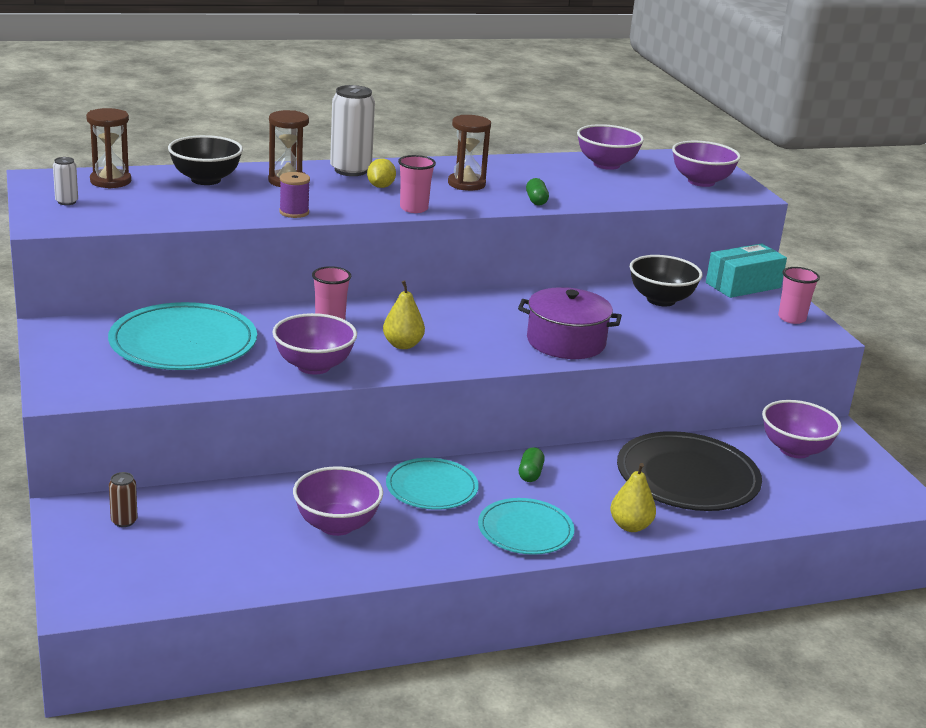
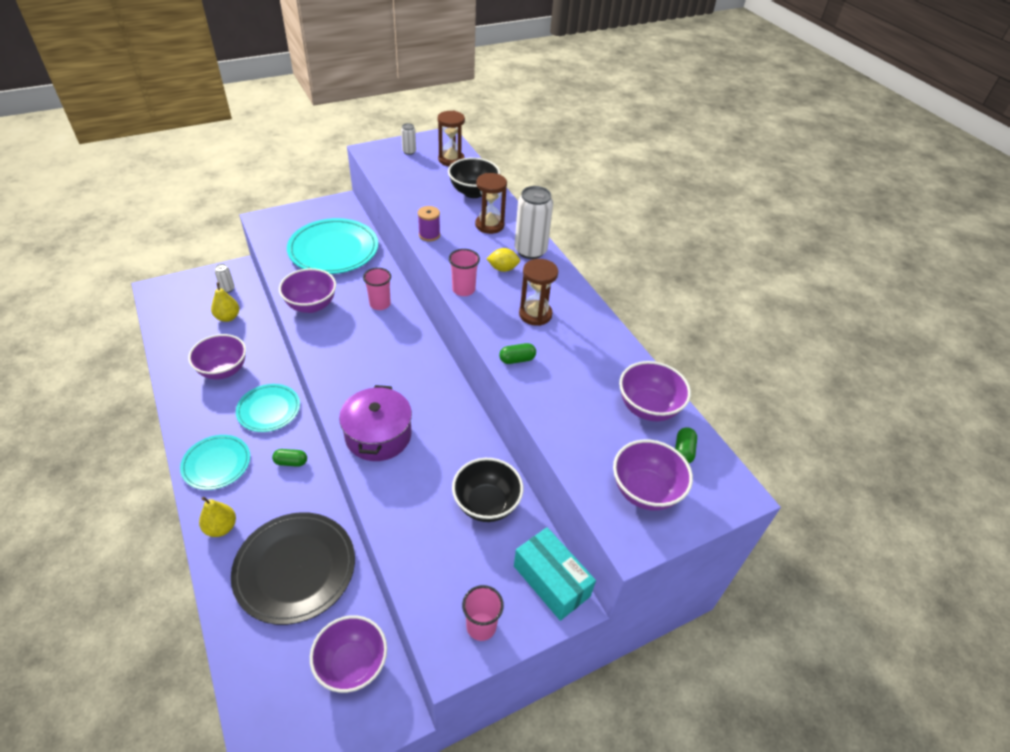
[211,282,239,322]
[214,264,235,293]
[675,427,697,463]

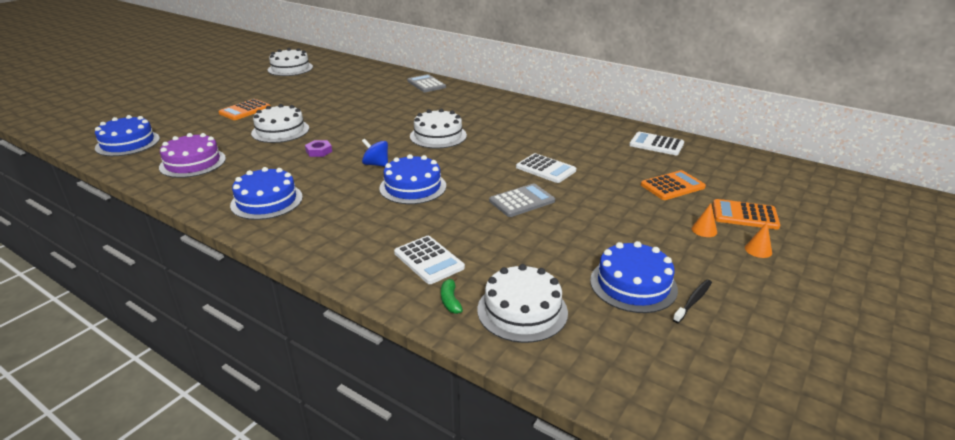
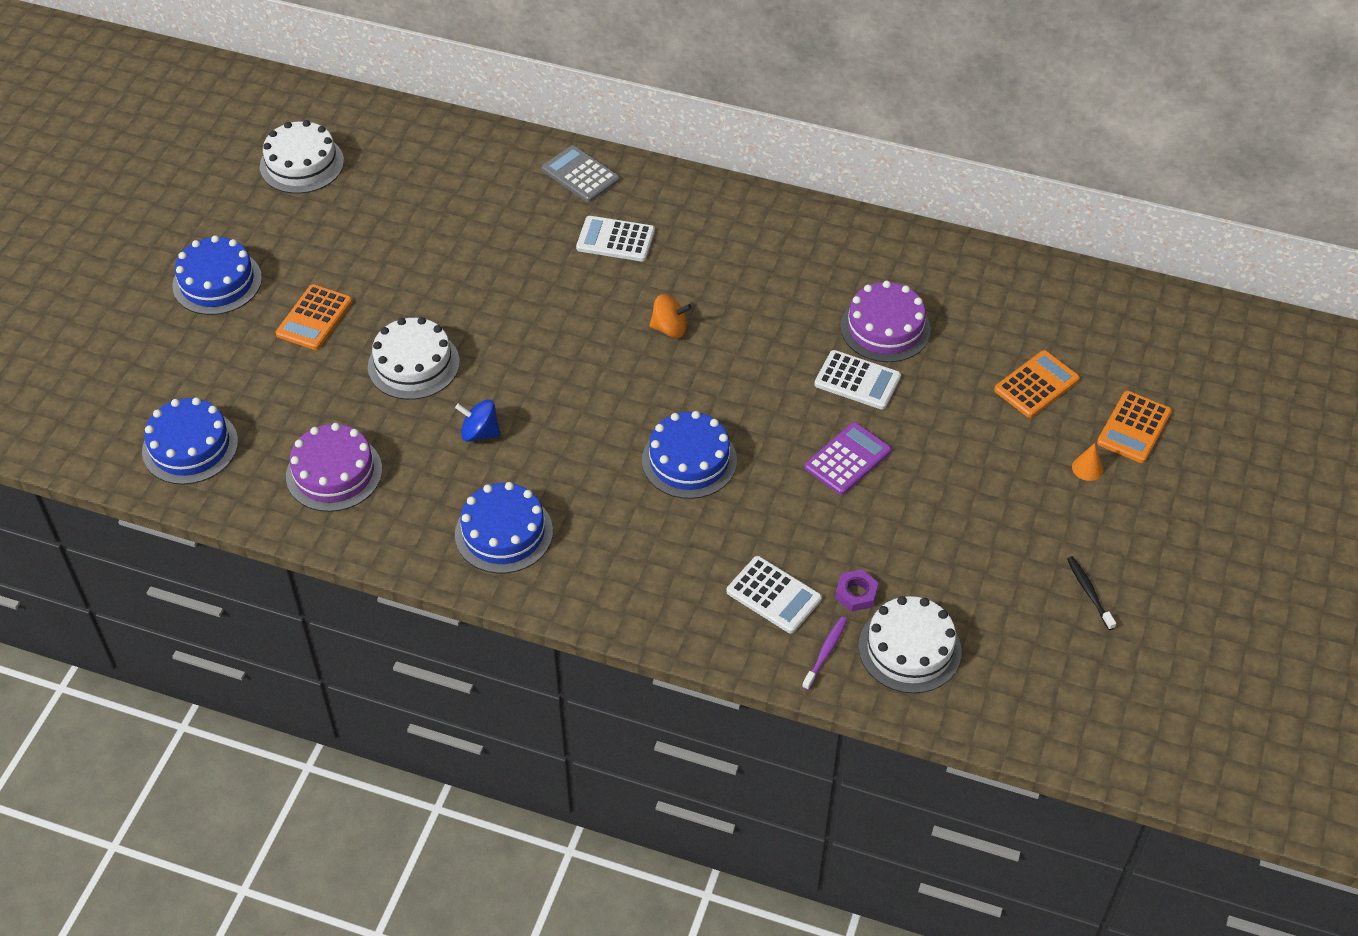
[172,235,262,315]
[455,399,501,442]
[576,216,655,262]
[649,294,692,338]
[802,616,847,690]
[804,422,891,495]
[835,569,879,612]
[840,281,931,362]
[1067,556,1116,630]
[1097,391,1172,463]
[745,222,772,258] (first image)

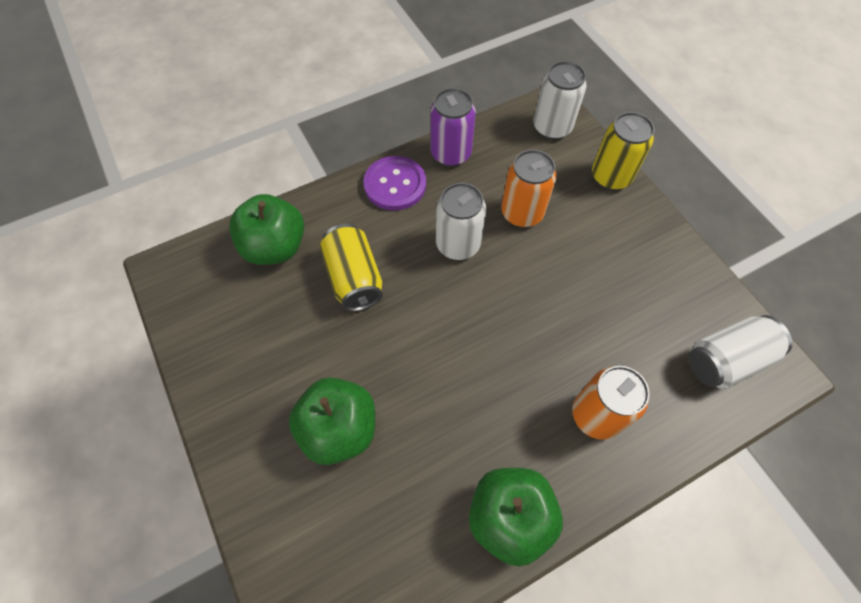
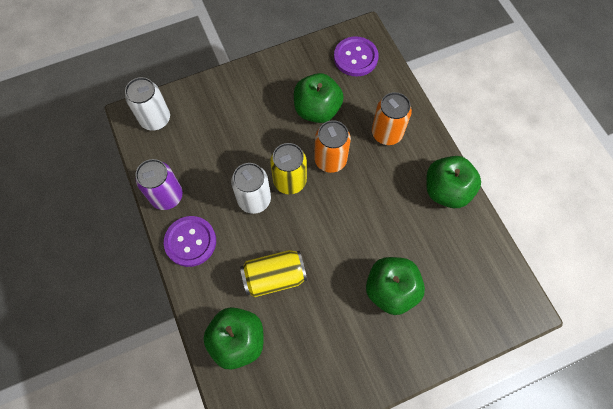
[270,143,307,194]
[294,73,344,123]
[314,120,351,173]
[334,36,379,77]

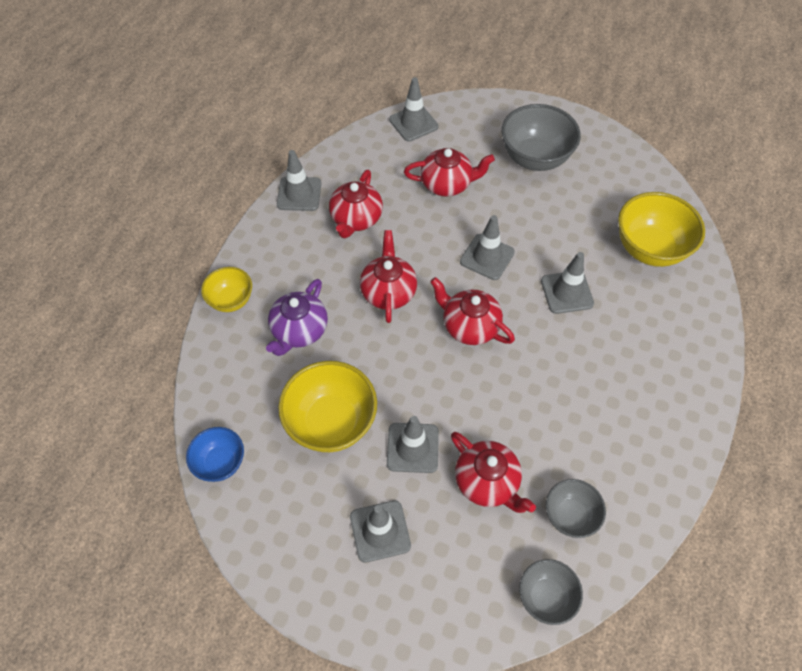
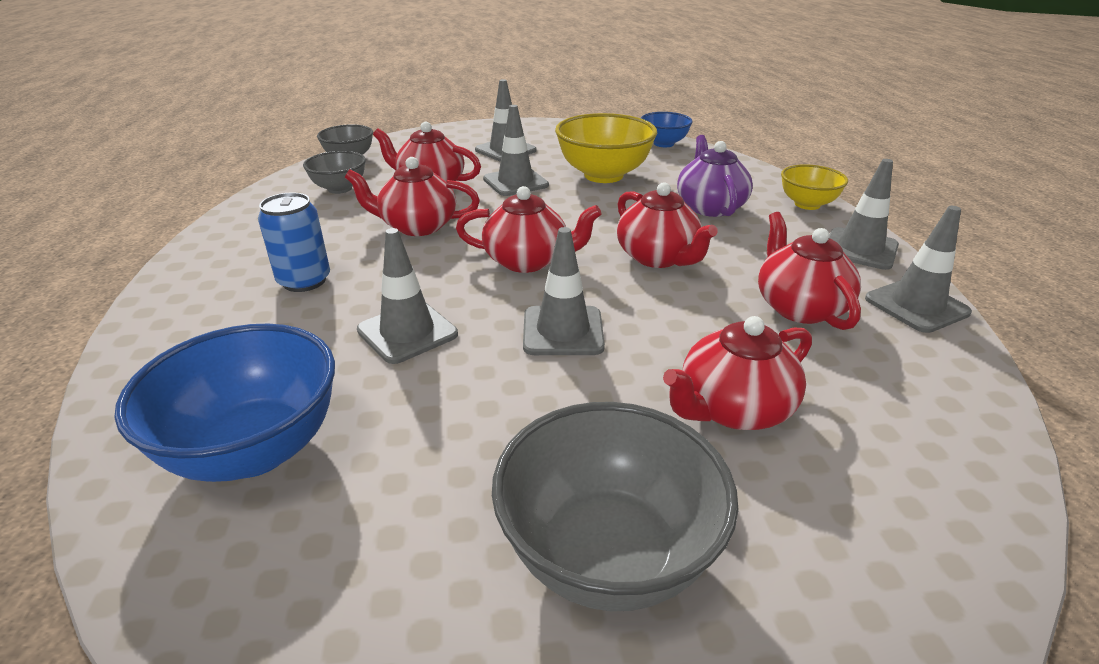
[115,323,335,482]
[258,193,330,292]
[345,157,480,236]
[829,159,899,270]

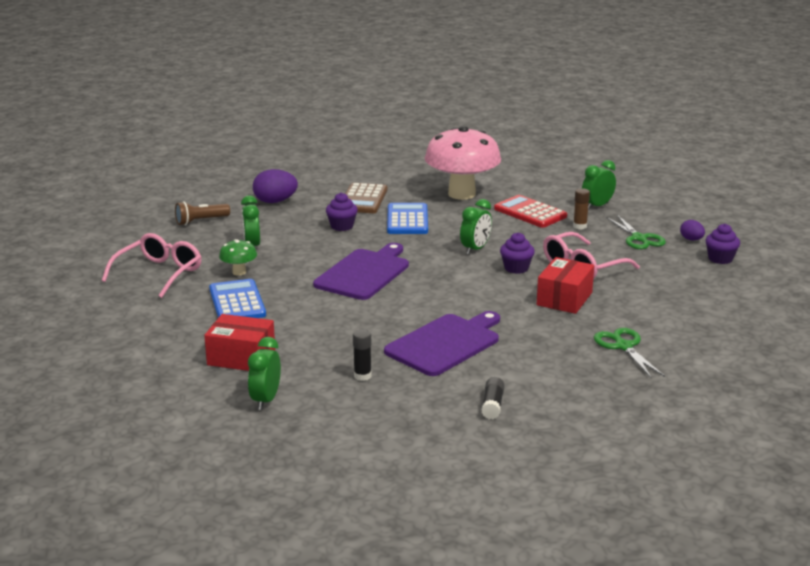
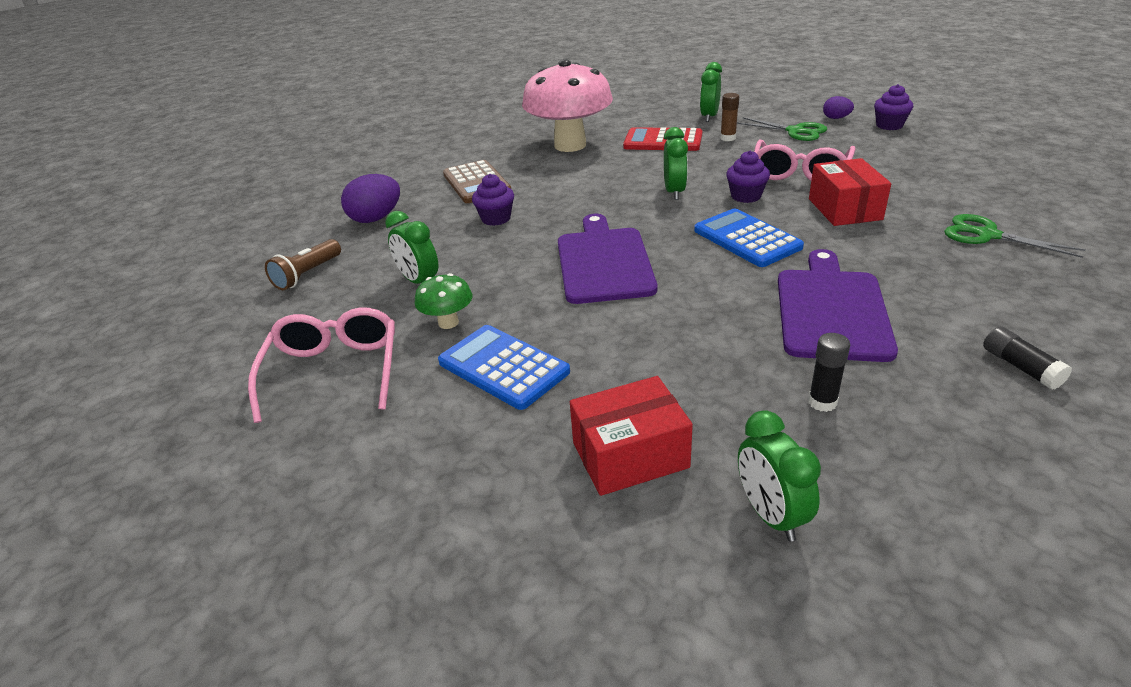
[694,209,804,267]

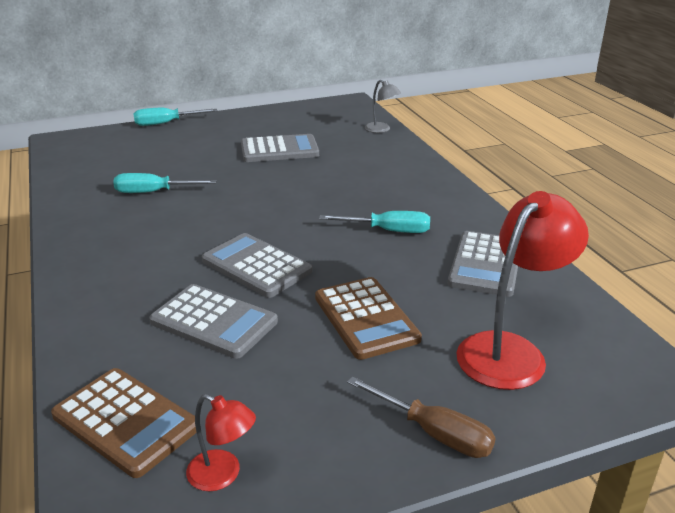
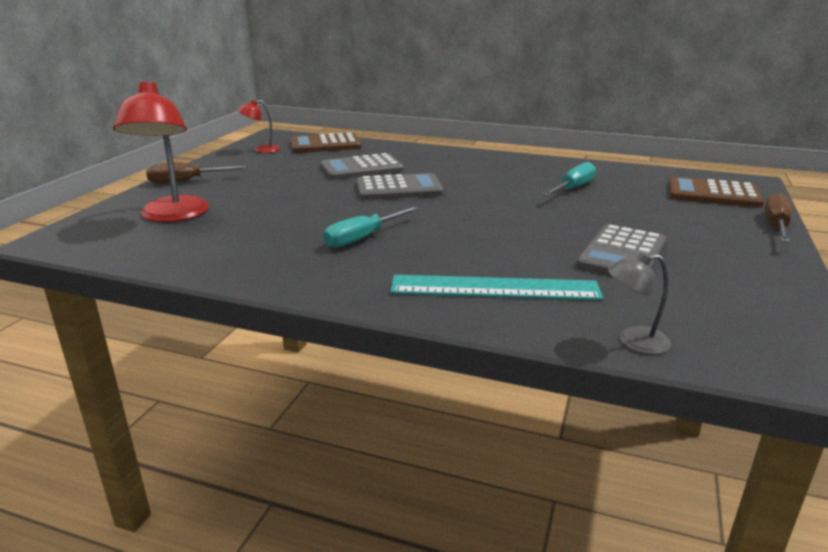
[390,275,604,300]
[668,177,764,207]
[765,193,792,243]
[448,231,518,297] (first image)

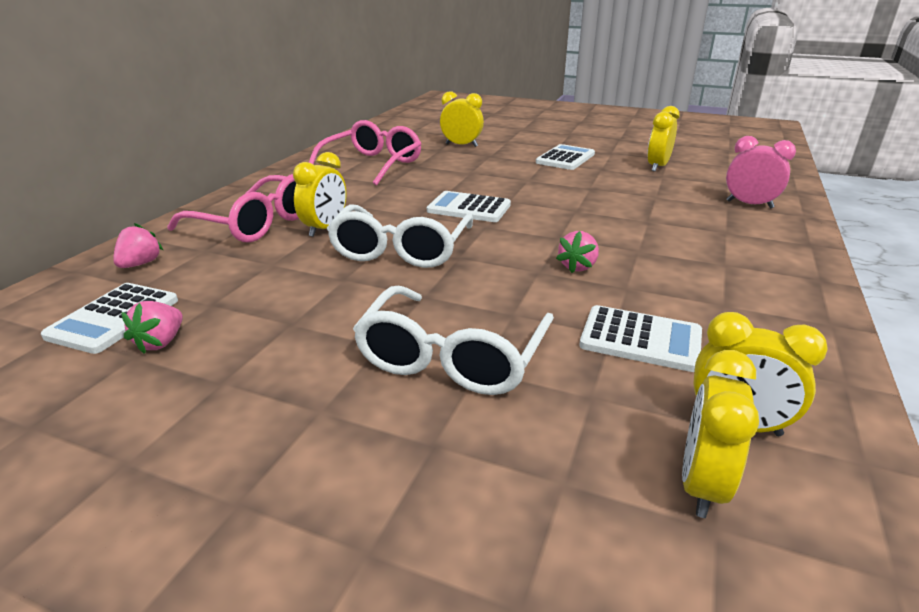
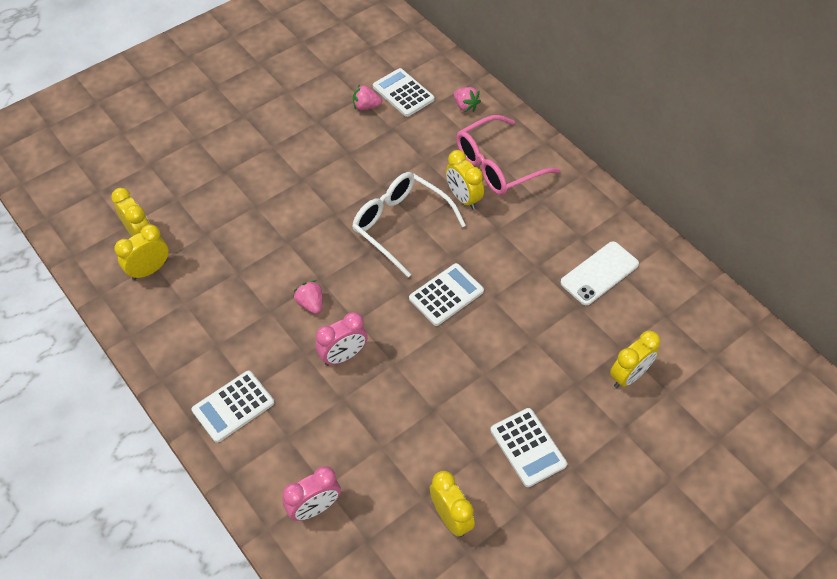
[192,371,274,443]
[315,312,368,366]
[353,84,382,110]
[560,241,639,305]
[353,286,554,395] (first image)

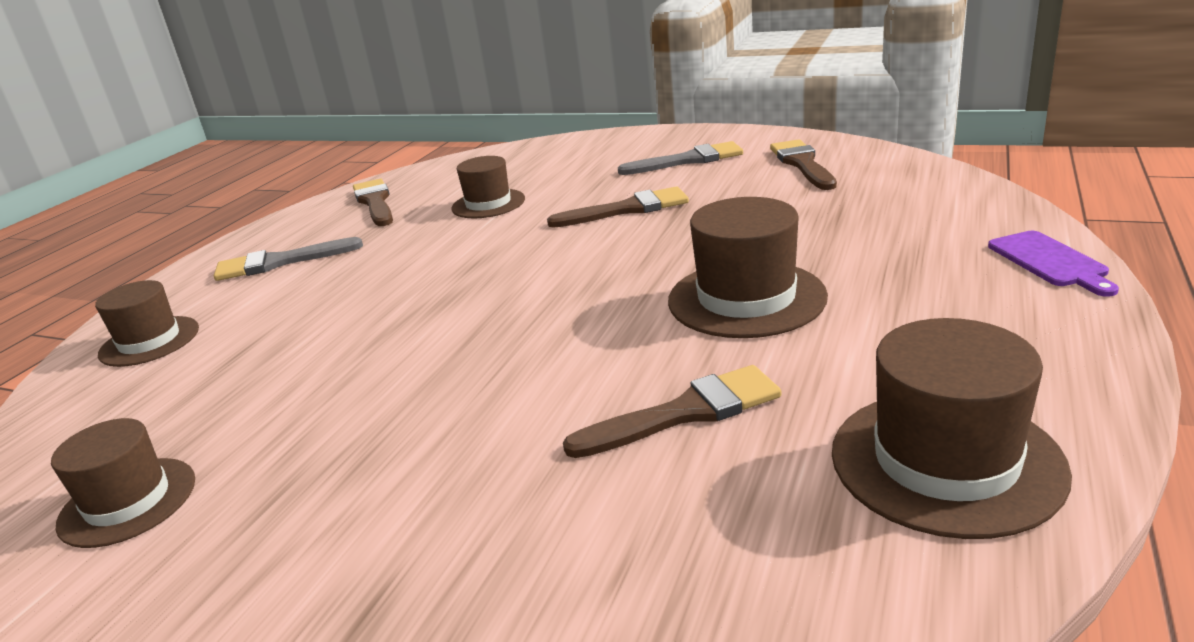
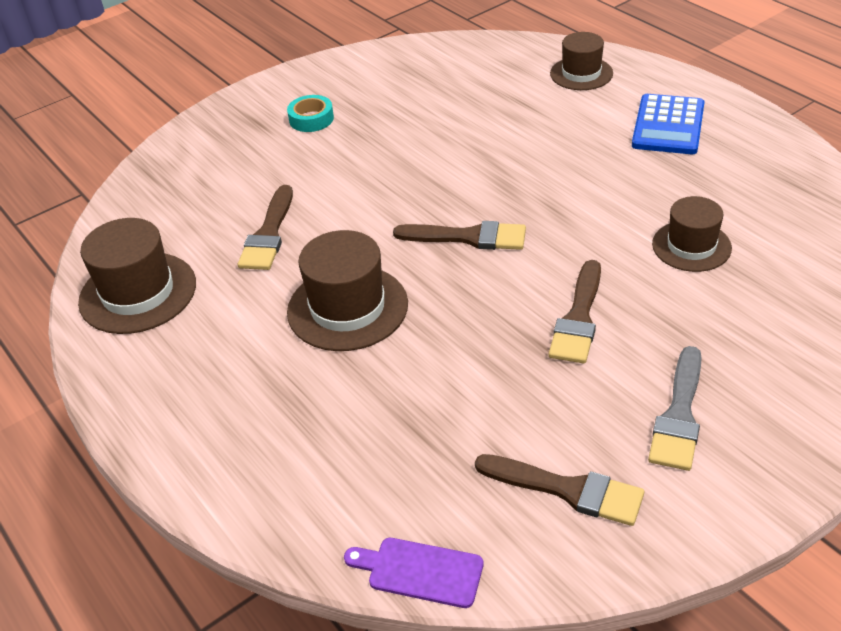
[287,95,334,132]
[344,538,483,608]
[393,221,526,250]
[632,94,705,154]
[51,418,195,548] (first image)

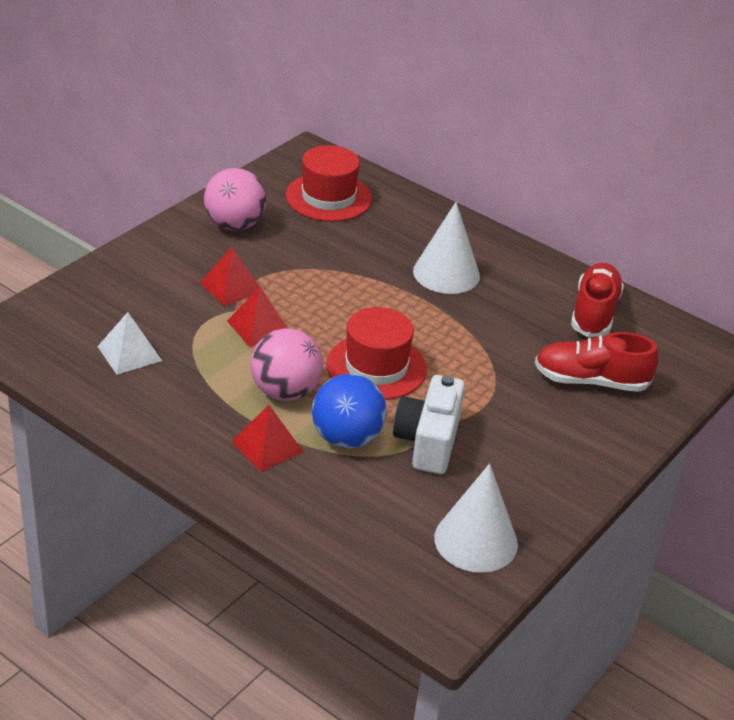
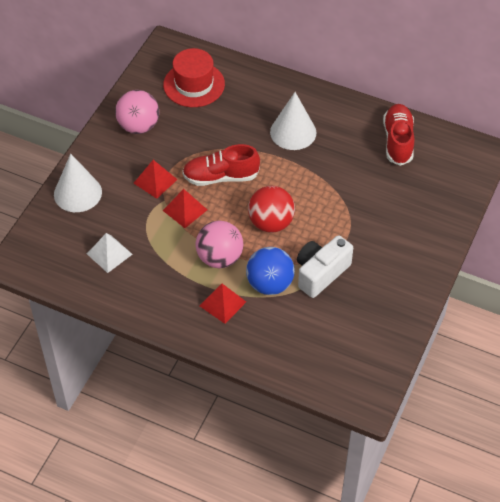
[54,154,102,212]
[182,144,260,186]
[248,186,295,233]
[297,235,353,298]

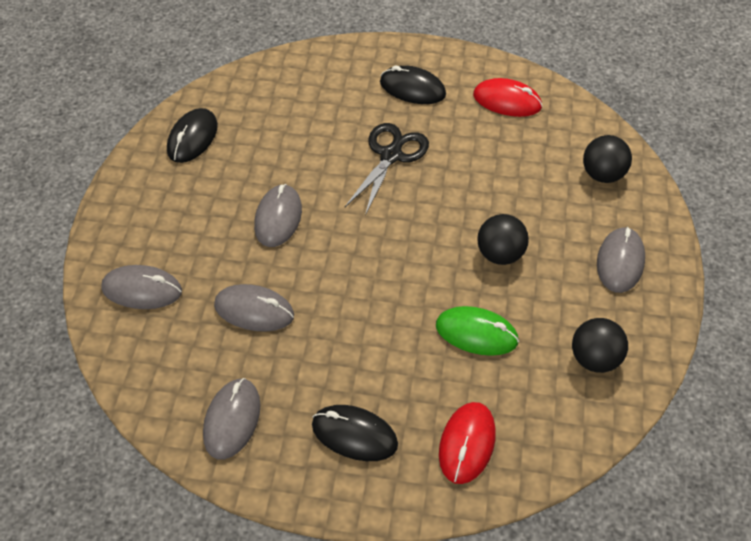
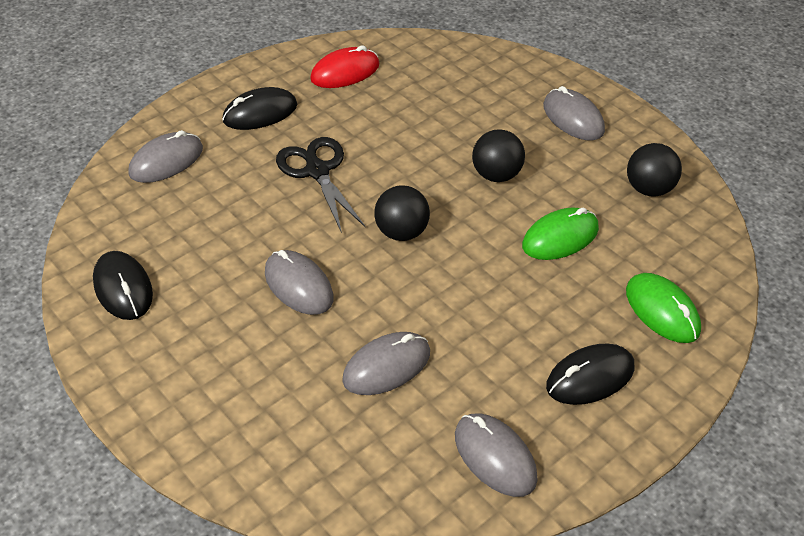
[128,130,203,183]
[374,185,430,241]
[626,273,701,343]

